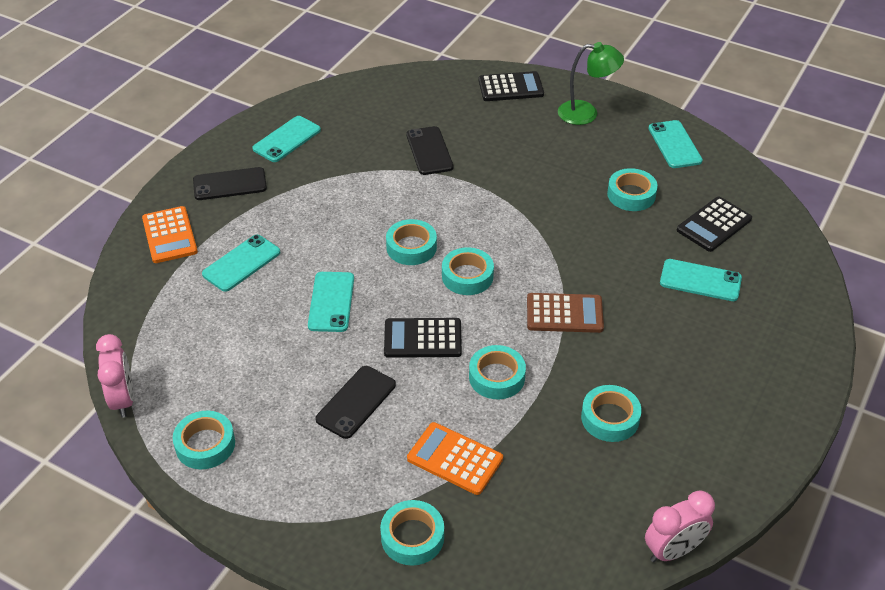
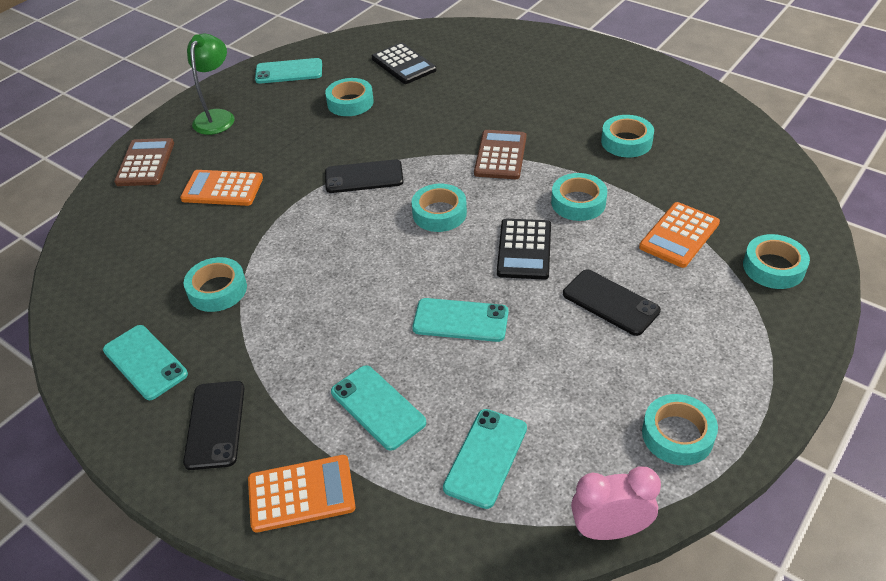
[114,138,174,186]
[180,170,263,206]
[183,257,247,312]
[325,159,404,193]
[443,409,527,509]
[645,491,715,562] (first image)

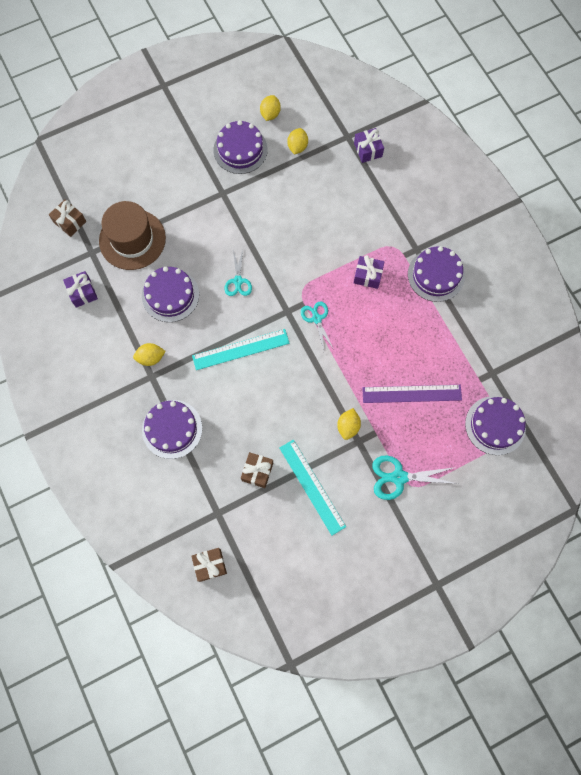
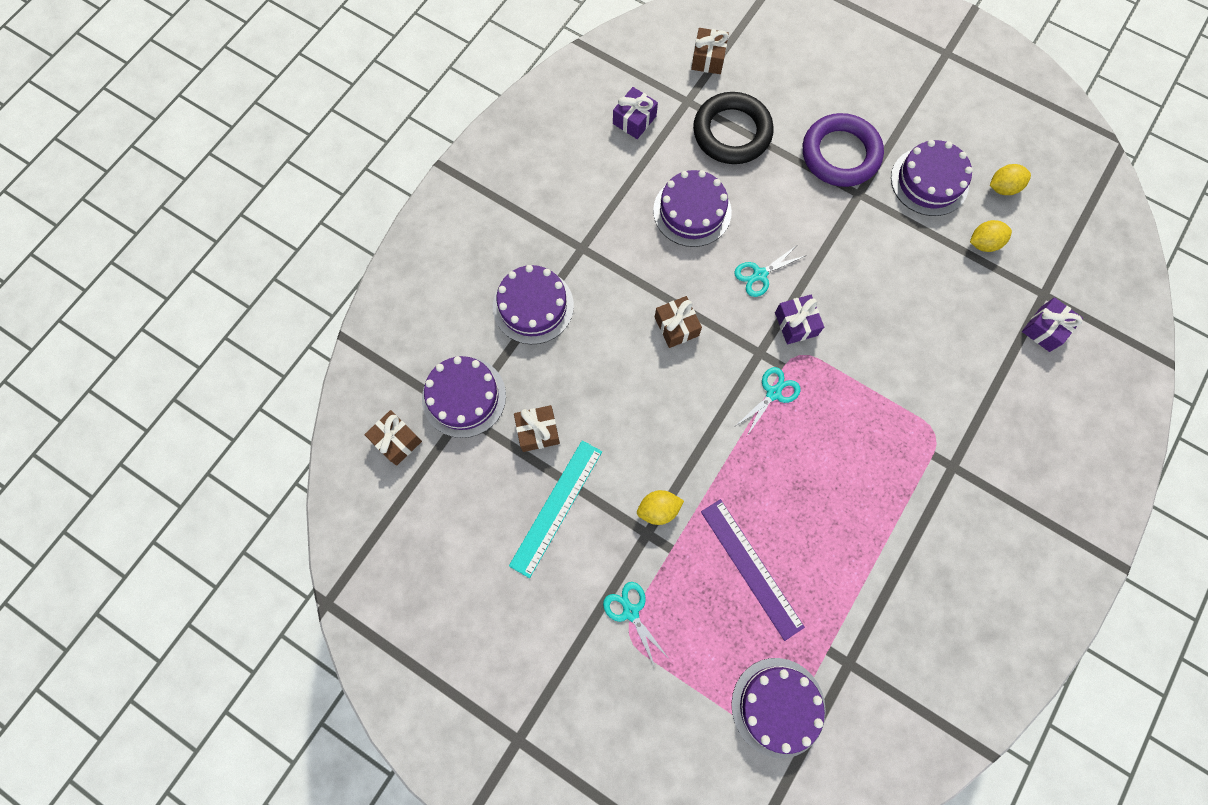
[422,356,506,438]
[603,582,667,667]
[655,296,702,348]
[693,92,774,164]
[775,295,824,345]
[803,113,884,187]
[133,343,166,366] (first image)

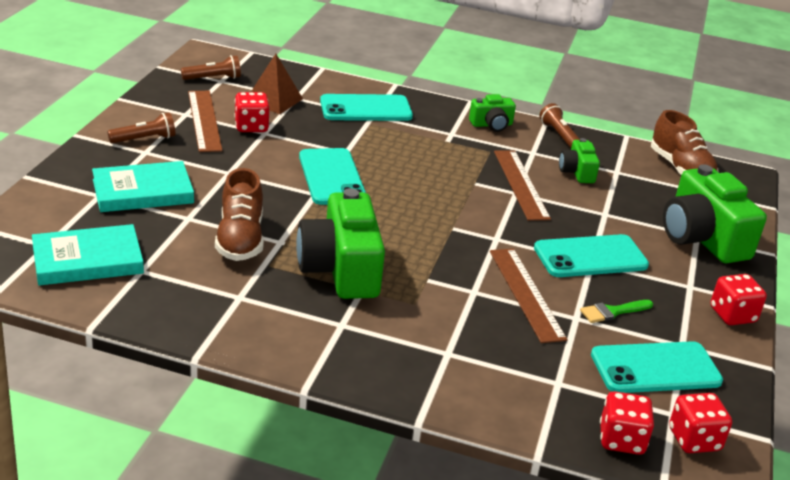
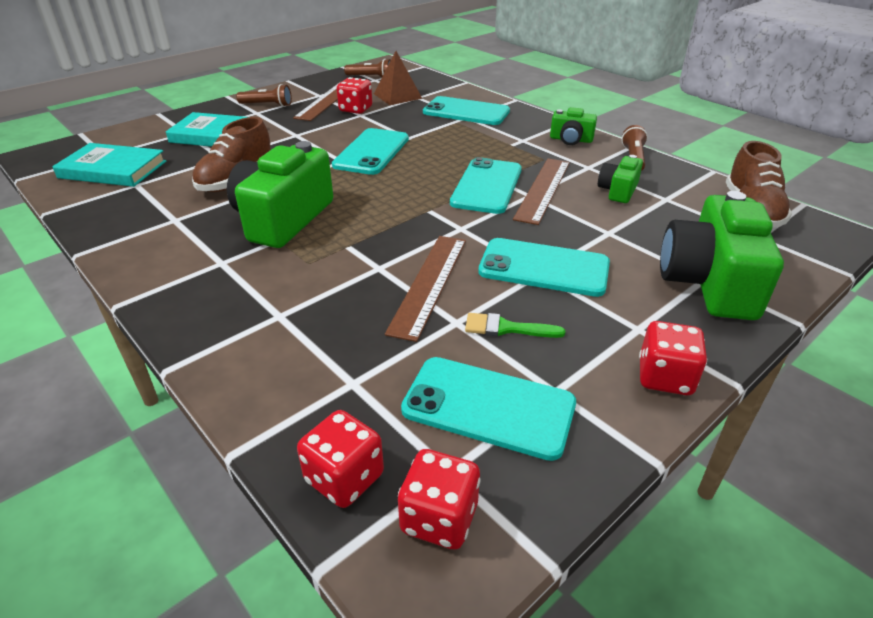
[450,157,522,214]

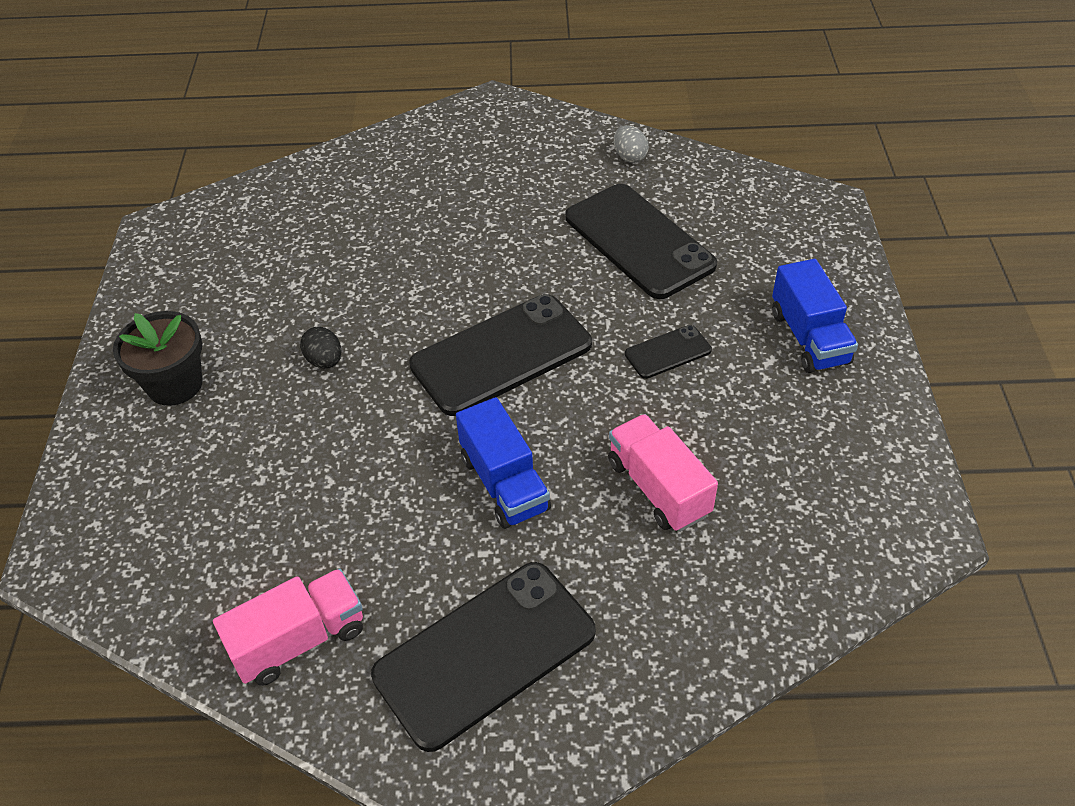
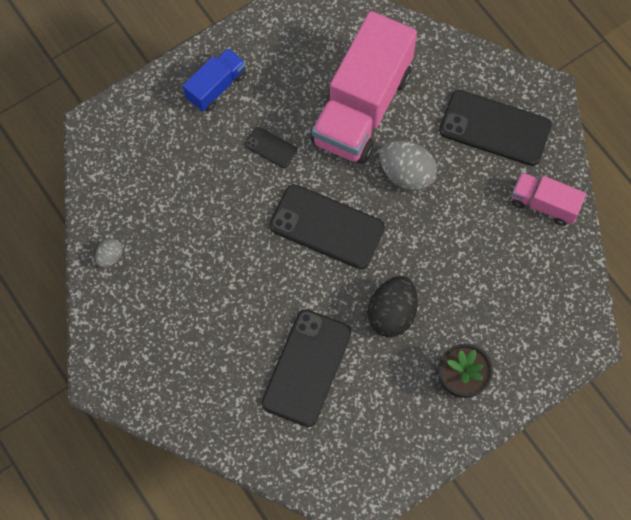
[262,309,351,427]
[311,11,417,164]
[368,276,418,337]
[379,140,437,191]

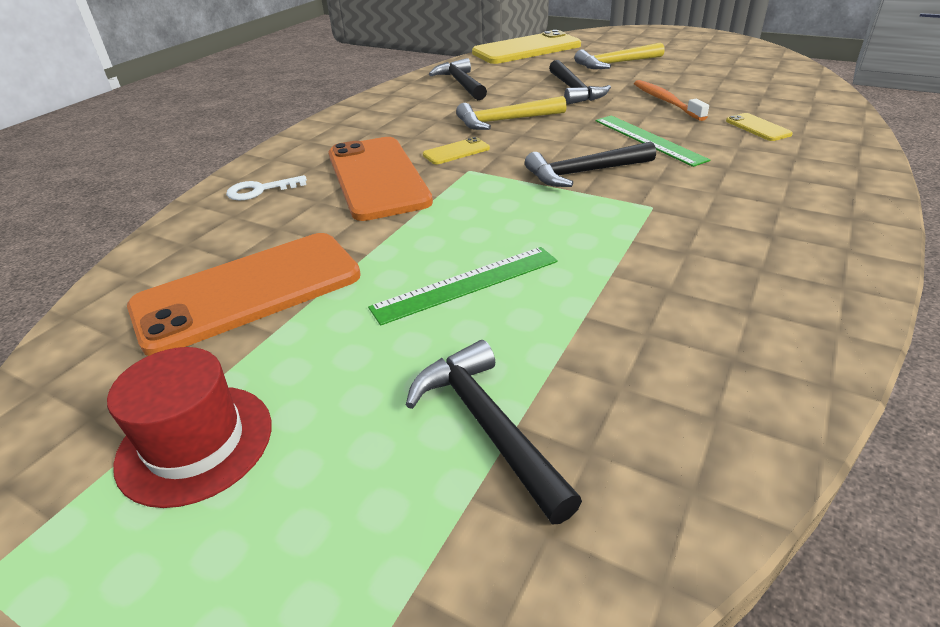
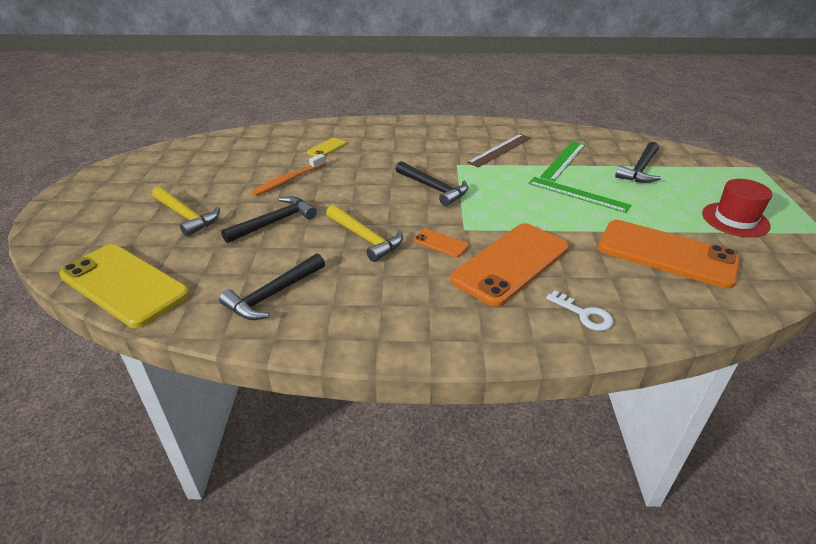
[414,229,469,257]
[467,134,531,168]
[540,141,585,182]

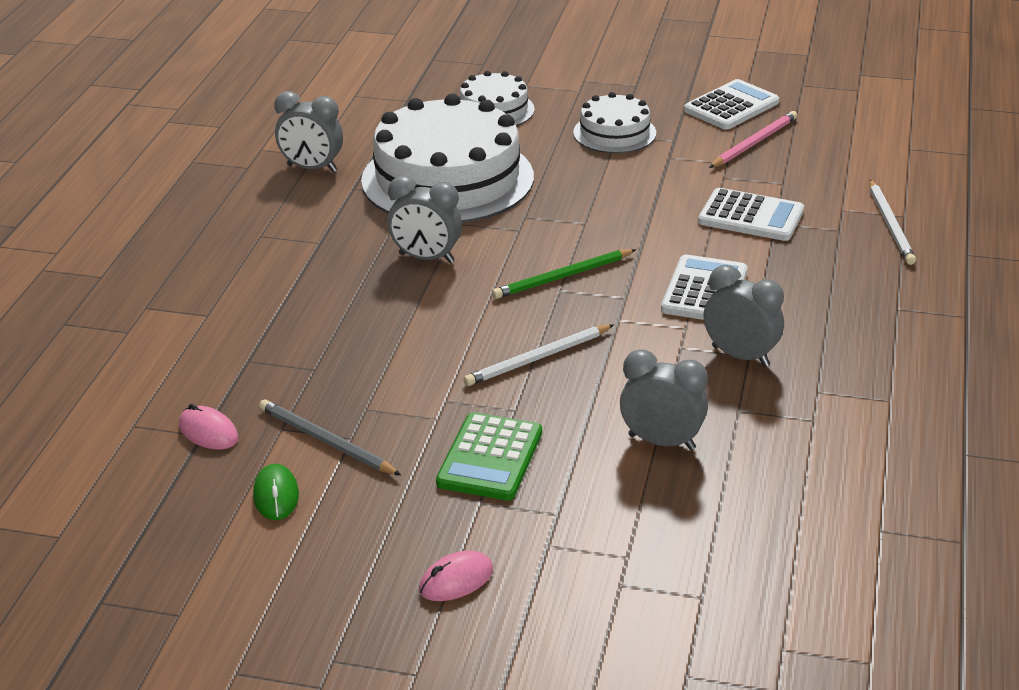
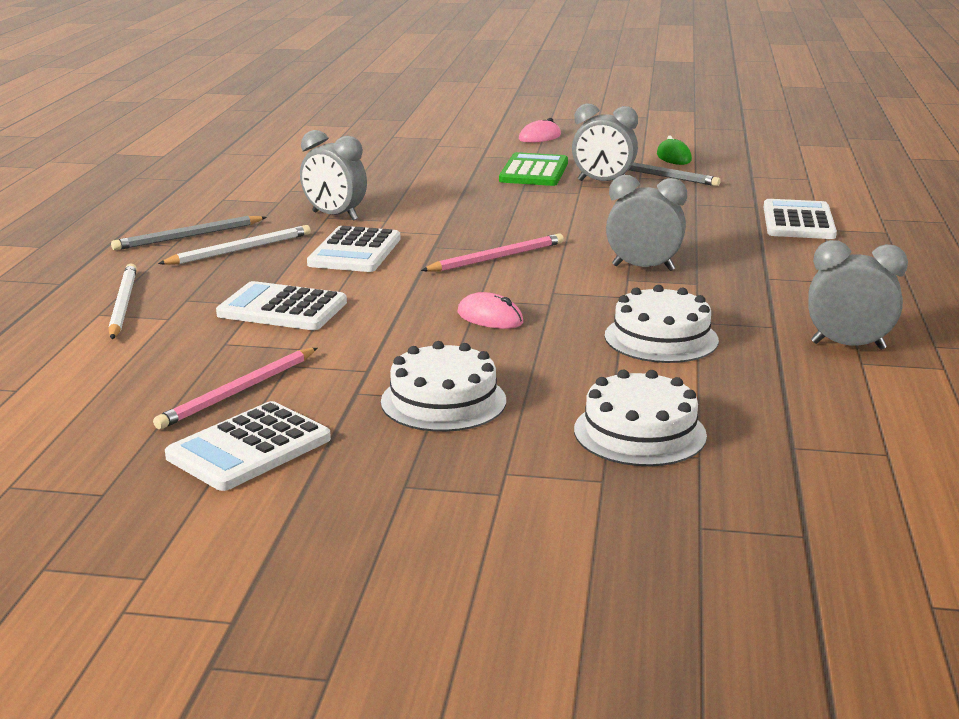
[111,216,266,250]
[158,225,311,265]
[421,234,564,272]
[458,292,523,329]
[572,104,638,181]
[605,285,719,363]
[764,199,837,239]

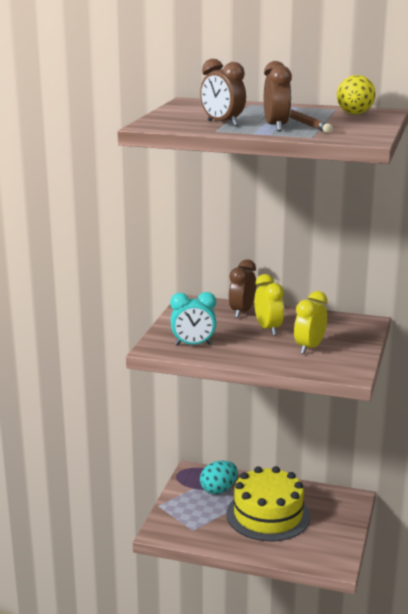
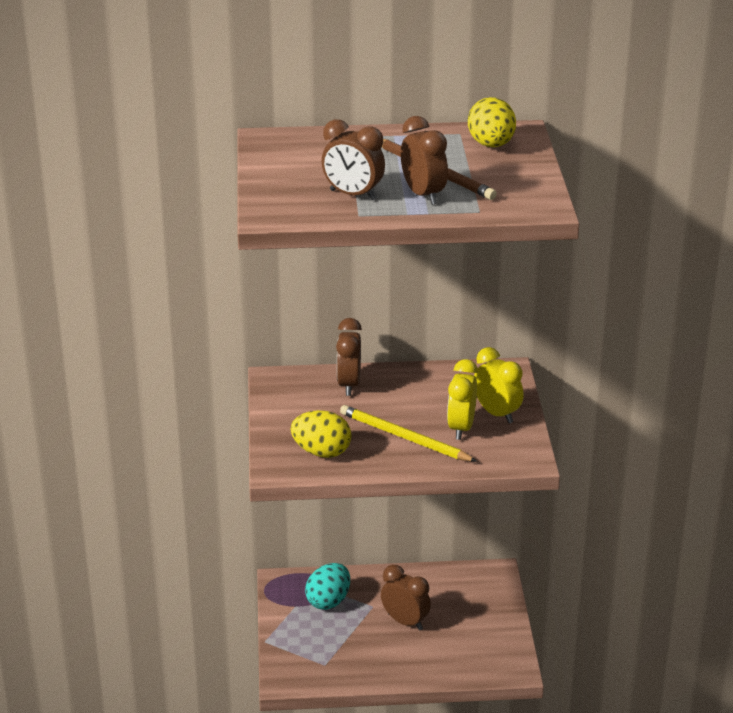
[291,410,351,458]
[340,405,477,462]
[381,565,431,630]
[474,347,523,423]

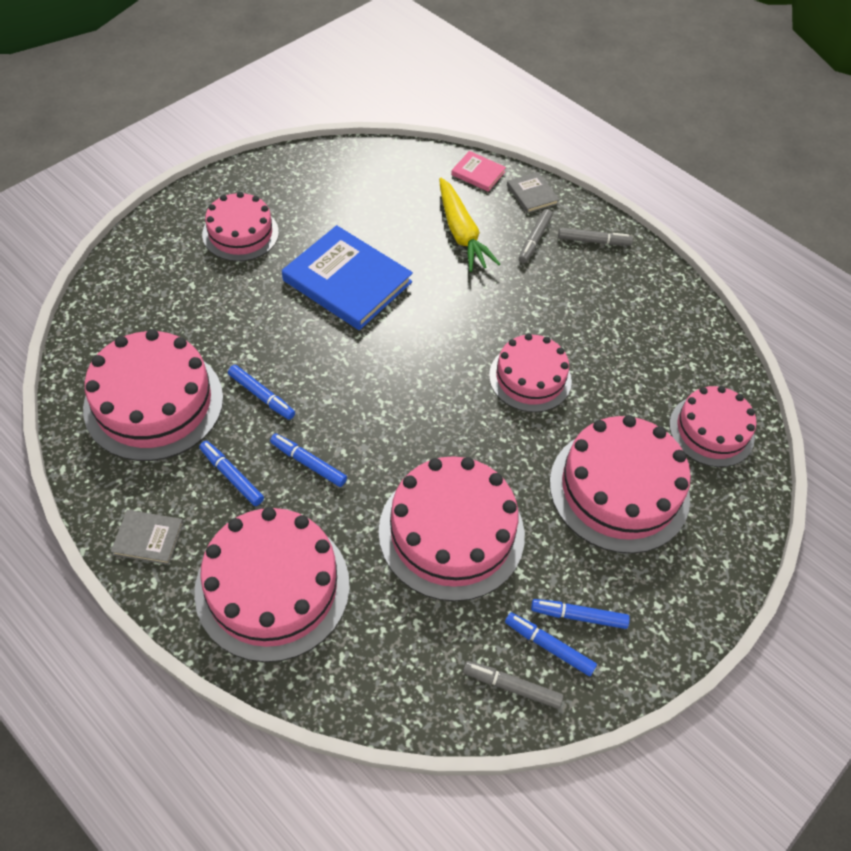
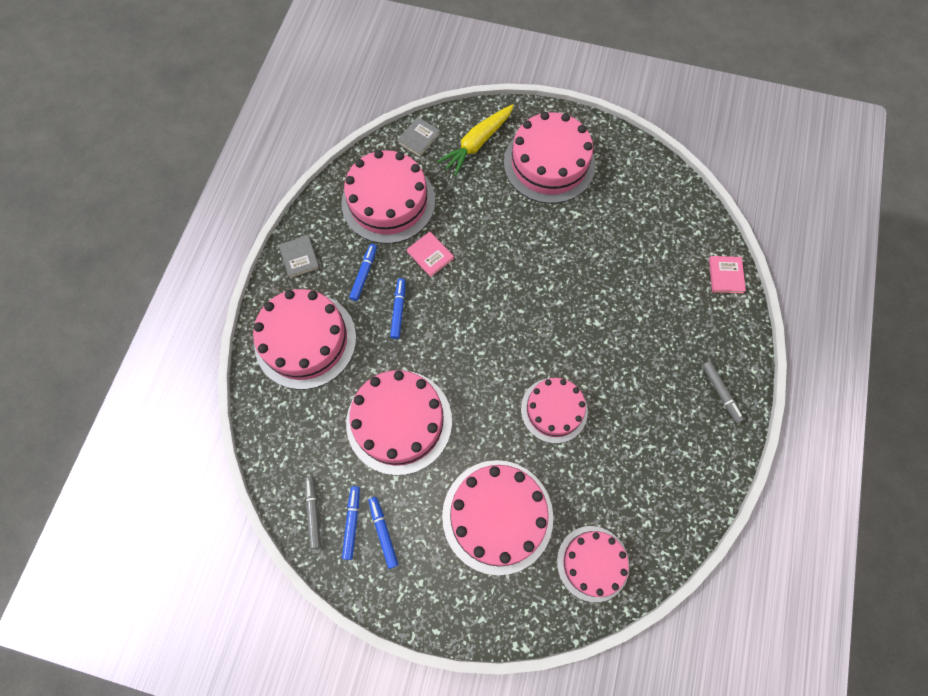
[397,117,441,157]
[407,232,454,277]
[437,104,514,176]
[504,112,596,204]
[282,225,413,330] (first image)
[518,209,553,263] (first image)

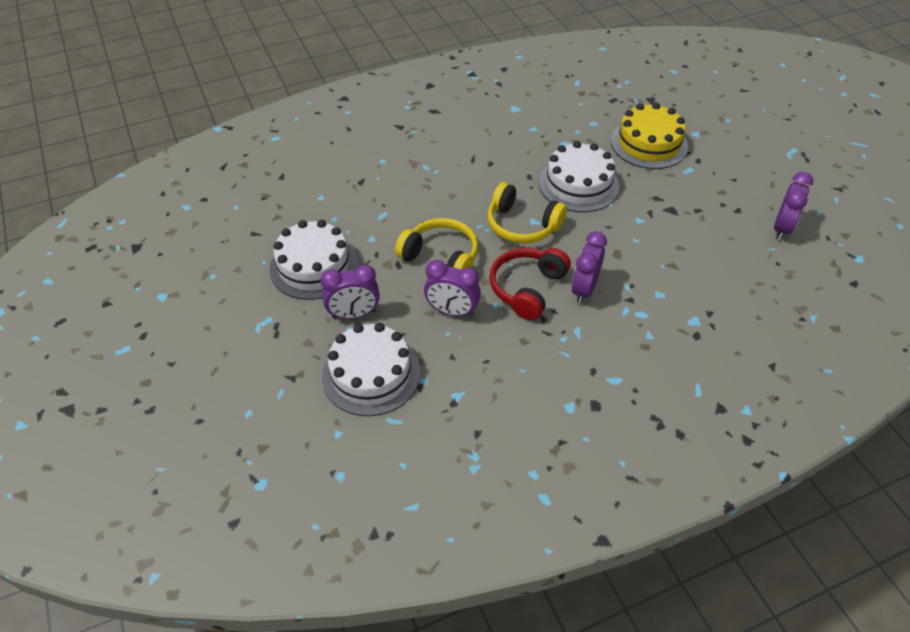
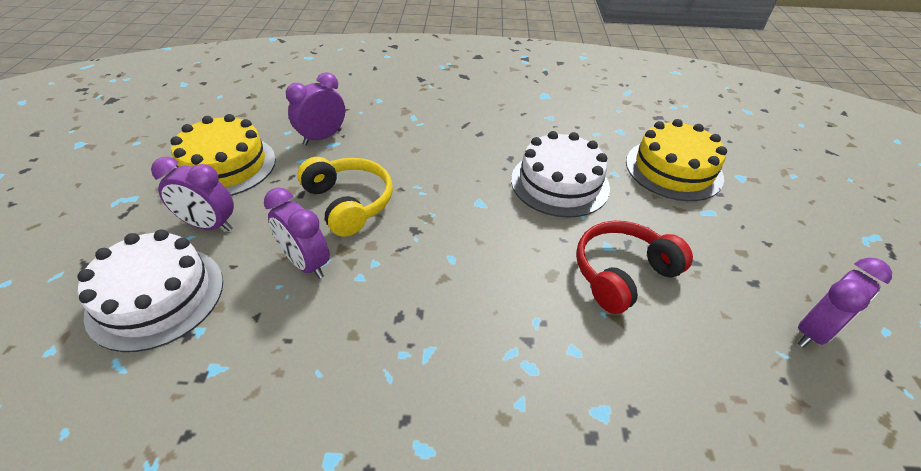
[170,114,276,196]
[286,72,345,145]
[576,221,693,314]
[488,182,567,244] (first image)

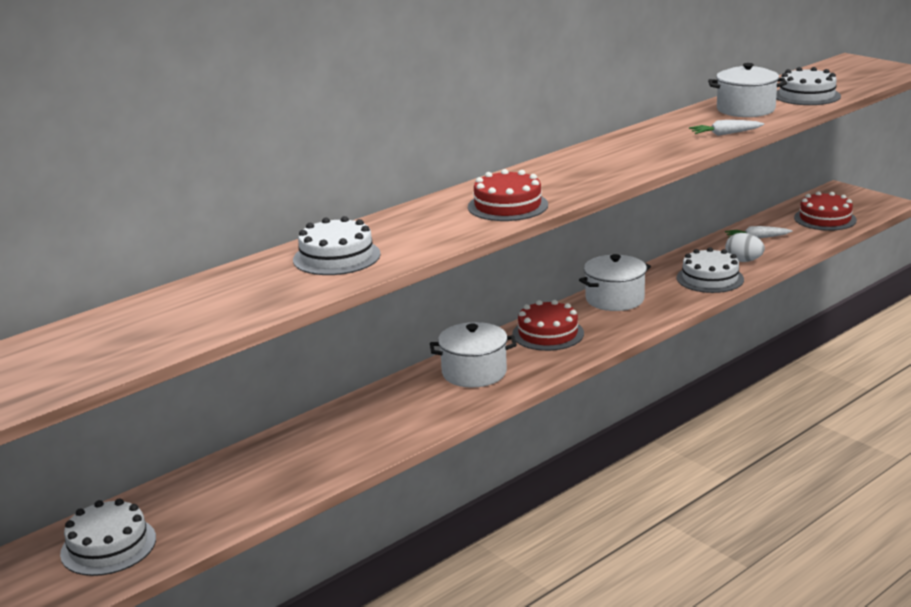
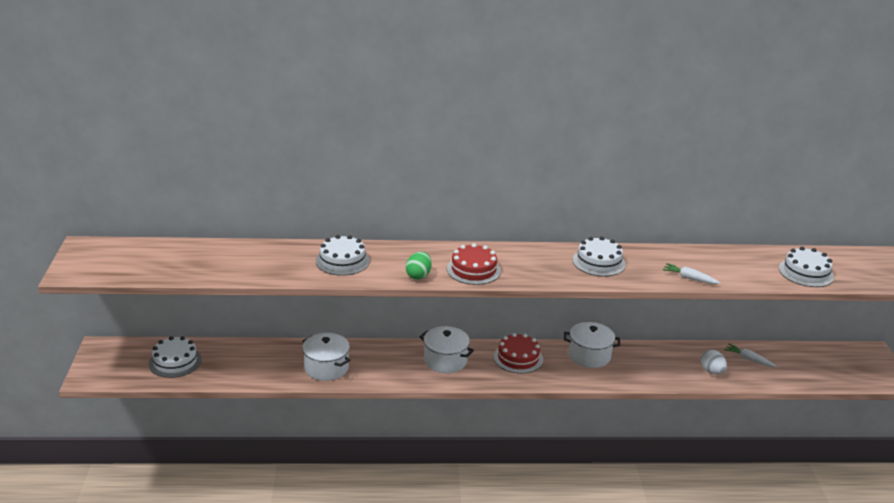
[302,333,351,381]
[406,252,432,280]
[573,236,626,277]
[794,191,857,231] (first image)

